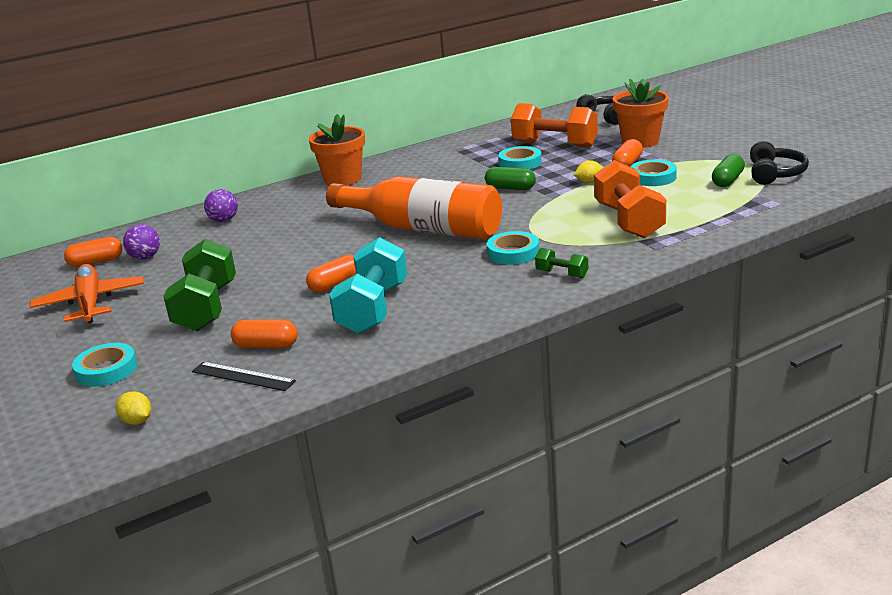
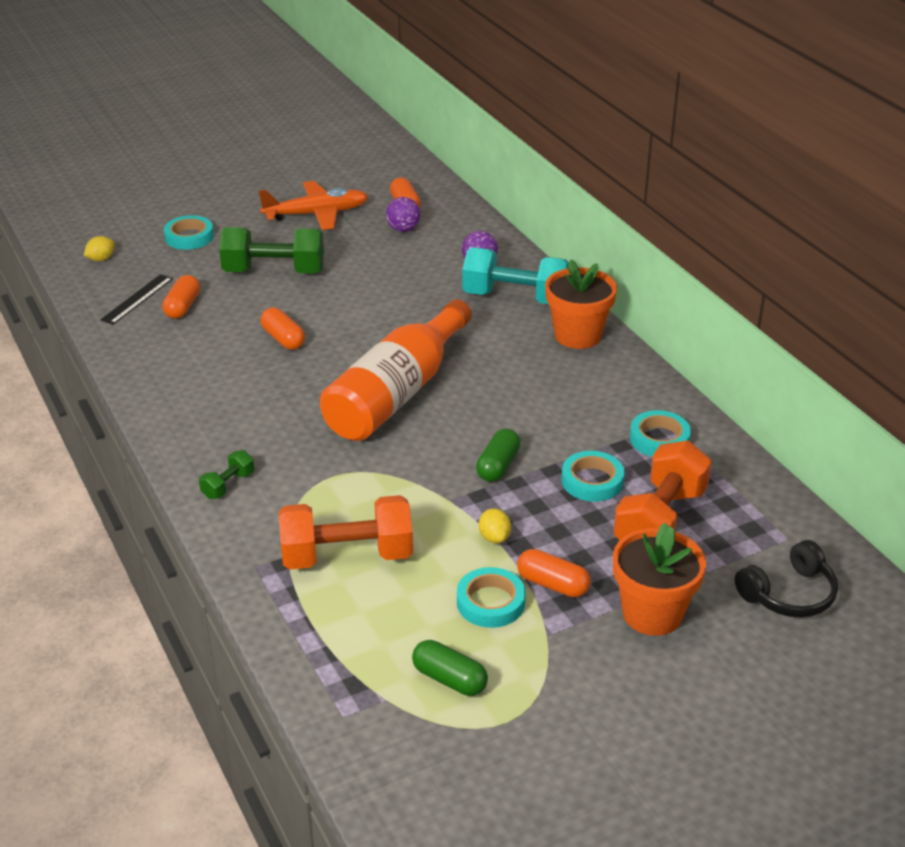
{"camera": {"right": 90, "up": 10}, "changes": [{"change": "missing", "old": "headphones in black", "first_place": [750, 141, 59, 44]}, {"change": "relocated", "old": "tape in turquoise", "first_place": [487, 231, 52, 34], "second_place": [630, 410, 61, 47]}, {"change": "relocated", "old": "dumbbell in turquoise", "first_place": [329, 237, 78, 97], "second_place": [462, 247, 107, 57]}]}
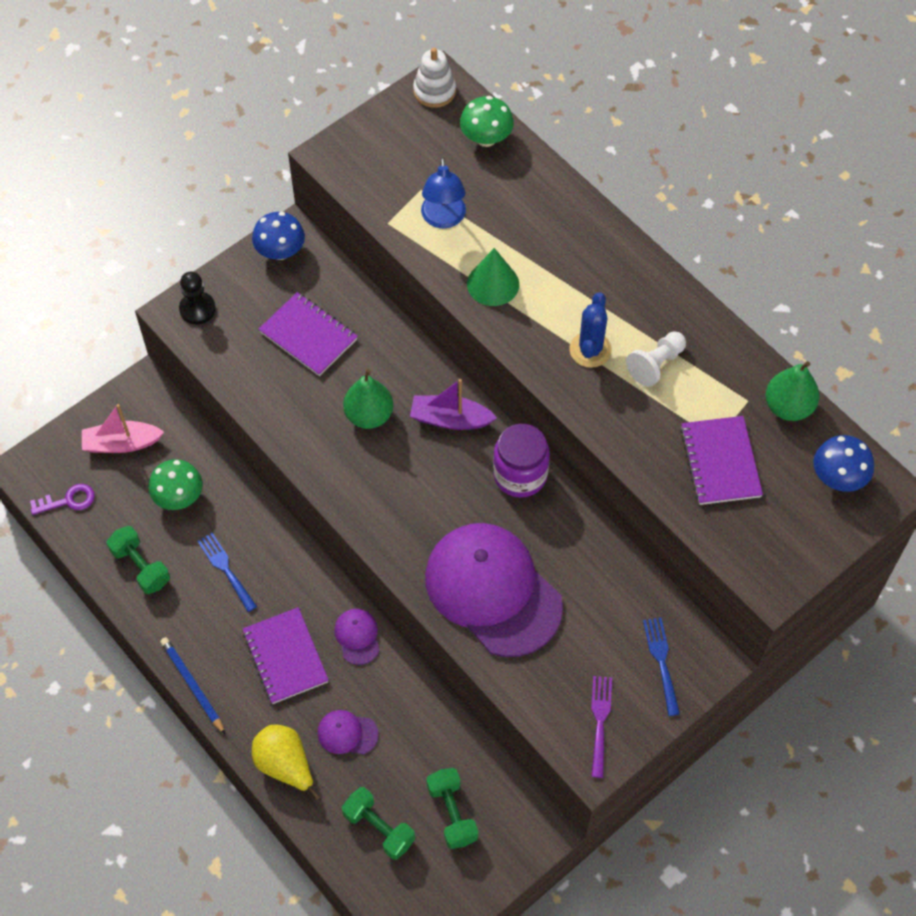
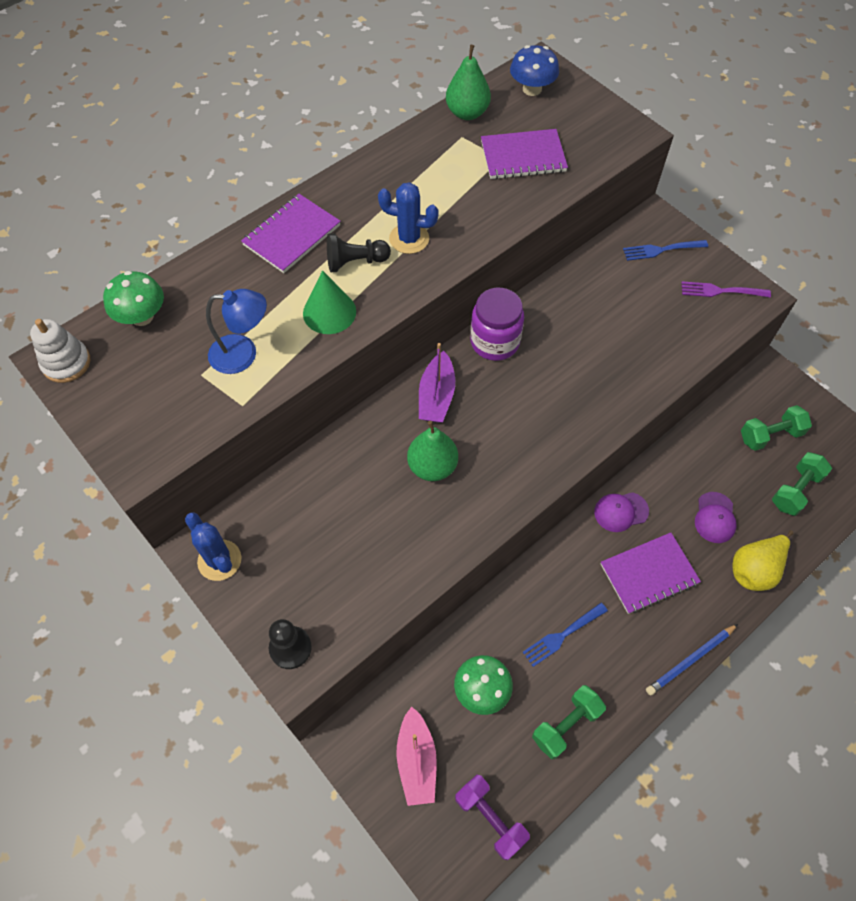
{"camera": {"right": -90, "up": 0}, "changes": [{"change": "exchanged", "old": "mushroom in blue", "new": "cactus in blue", "first_place": [252, 212, 53, 48], "second_place": [185, 512, 56, 69]}, {"change": "relocated", "old": "notebook in purple", "first_place": [259, 292, 99, 84], "second_place": [241, 194, 100, 79]}, {"change": "missing", "old": "pawn in white", "first_place": [626, 332, 60, 55]}, {"change": "exchanged", "old": "key in purple", "new": "dumbbell in purple", "first_place": [30, 484, 65, 31], "second_place": [455, 775, 75, 85]}, {"change": "missing", "old": "cap in purple", "first_place": [425, 523, 138, 134]}, {"change": "appeared", "new": "pawn in black", "second_place": [327, 233, 64, 39]}]}
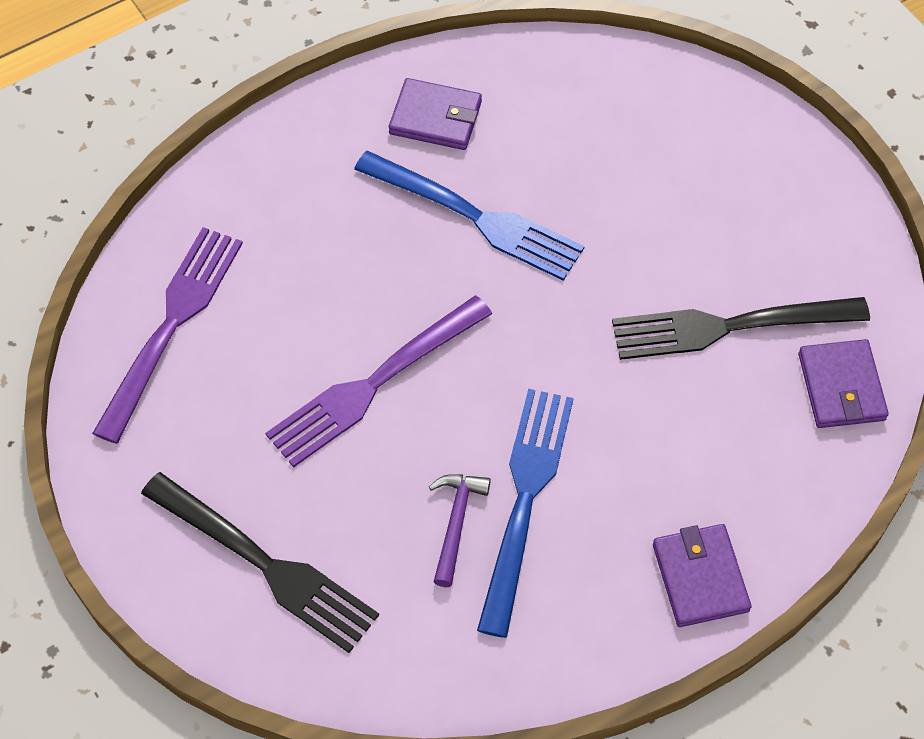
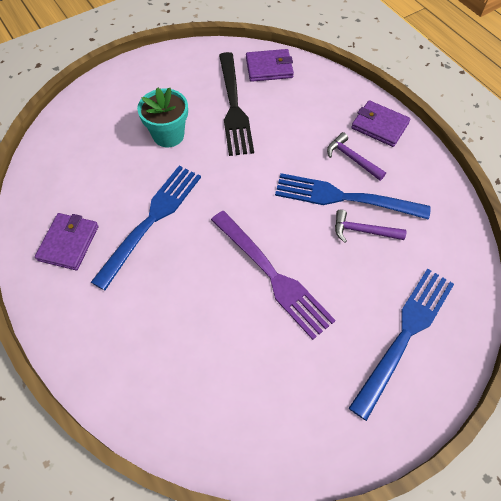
{"camera": {"right": -90, "up": 0}, "changes": [{"change": "missing", "old": "fork in purple", "first_place": [92, 227, 151, 217]}, {"change": "colour", "old": "fork in black", "new": "fork in blue", "first_place": [141, 472, 238, 181], "second_place": [349, 269, 105, 152]}, {"change": "spun", "old": "wallet in purple", "first_place": [653, 524, 99, 103], "second_place": [351, 100, 60, 47], "degrees": 45}, {"change": "appeared", "new": "flower pot in turquoise", "second_place": [137, 87, 51, 60]}, {"change": "appeared", "new": "hammer in purple", "second_place": [327, 132, 59, 49]}]}
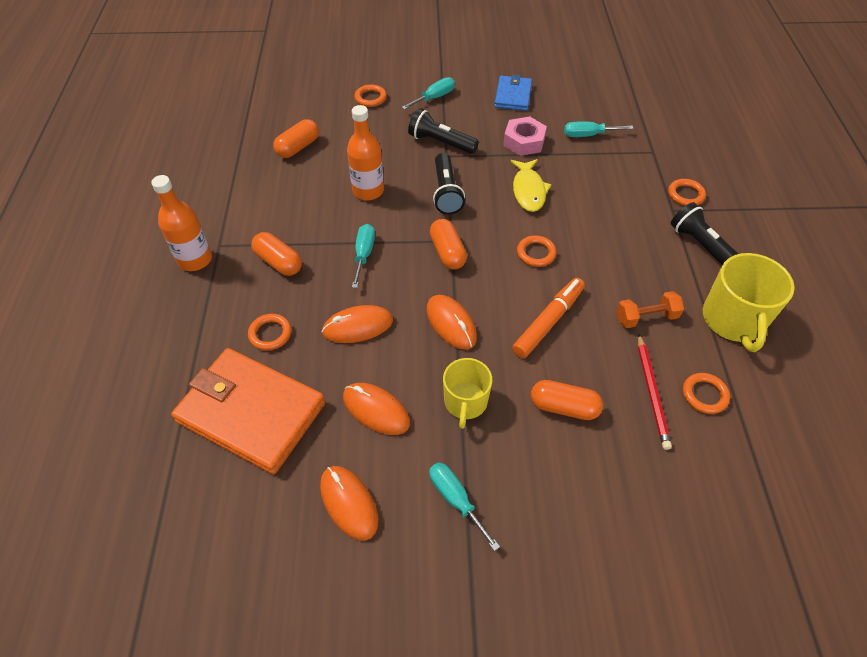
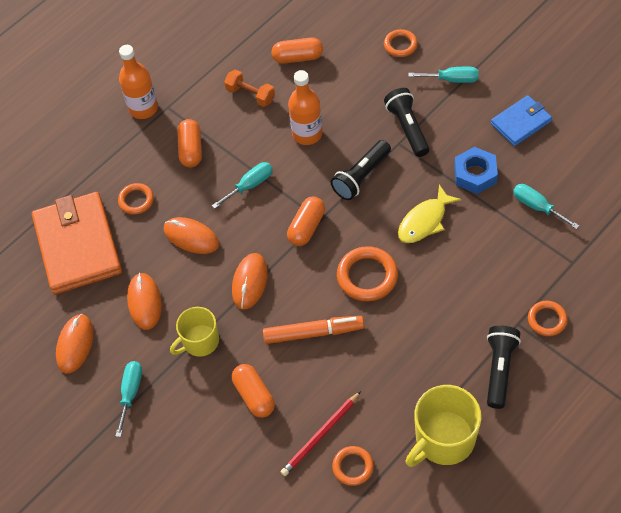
{"camera": {"right": 50, "up": 5}, "changes": [{"change": "colour", "old": "nut in pink", "new": "nut in blue", "first_place": [503, 116, 44, 40], "second_place": [454, 147, 44, 47]}, {"change": "size", "old": "ring in orange", "first_place": [517, 235, 39, 32], "second_place": [337, 246, 61, 55], "factor": 1.61}, {"change": "relocated", "old": "dumbbell in orange", "first_place": [616, 291, 68, 37], "second_place": [224, 69, 51, 38]}]}
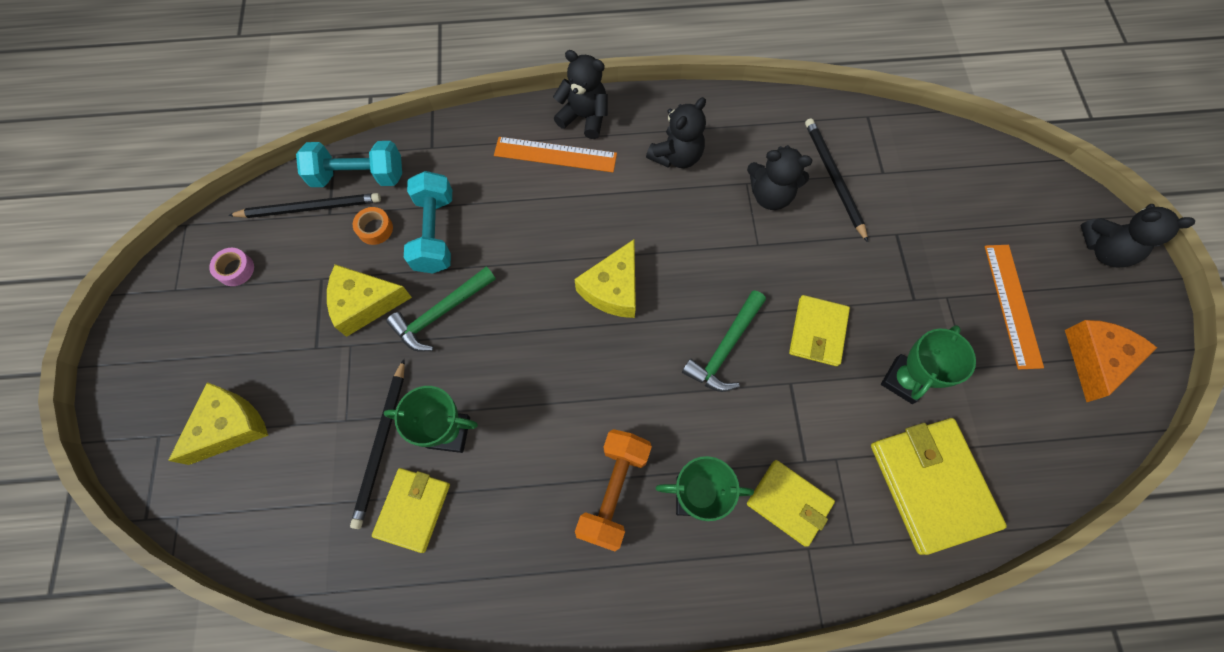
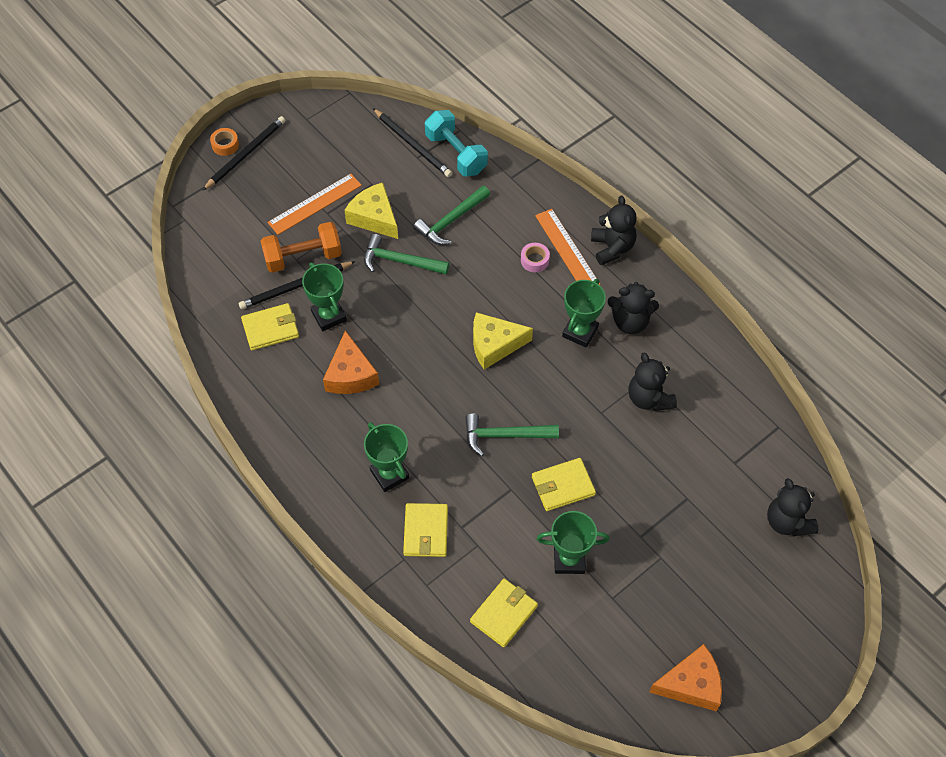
{"camera": {"right": 55, "up": -10}, "changes": [{"change": "relocated", "old": "pencil in black", "first_place": [805, 118, 63, 124], "second_place": [202, 116, 83, 75]}, {"change": "exchanged", "old": "dumbbell in turquoise", "new": "hammer in green", "first_place": [404, 171, 48, 103], "second_place": [413, 186, 77, 59]}, {"change": "relocated", "old": "teddy bear in black", "first_place": [1080, 204, 115, 64], "second_place": [767, 478, 51, 58]}, {"change": "relocated", "old": "tape in orange", "first_place": [353, 207, 40, 38], "second_place": [210, 128, 29, 28]}, {"change": "relocated", "old": "ruler in orange", "first_place": [985, 245, 59, 124], "second_place": [267, 174, 95, 61]}, {"change": "relocated", "old": "tape in pink", "first_place": [209, 248, 45, 38], "second_place": [521, 243, 29, 29]}, {"change": "missing", "old": "cheese in yellow", "first_place": [168, 382, 100, 83]}, {"change": "size", "old": "wallet in yellow", "first_place": [871, 418, 136, 137], "second_place": [470, 579, 68, 69], "factor": 0.61}, {"change": "relocated", "old": "dumbbell in orange", "first_place": [575, 429, 77, 122], "second_place": [261, 222, 81, 51]}, {"change": "appeared", "new": "trophy in green", "second_place": [562, 279, 44, 69]}, {"change": "appeared", "new": "cheese in orange", "second_place": [323, 331, 56, 63]}]}
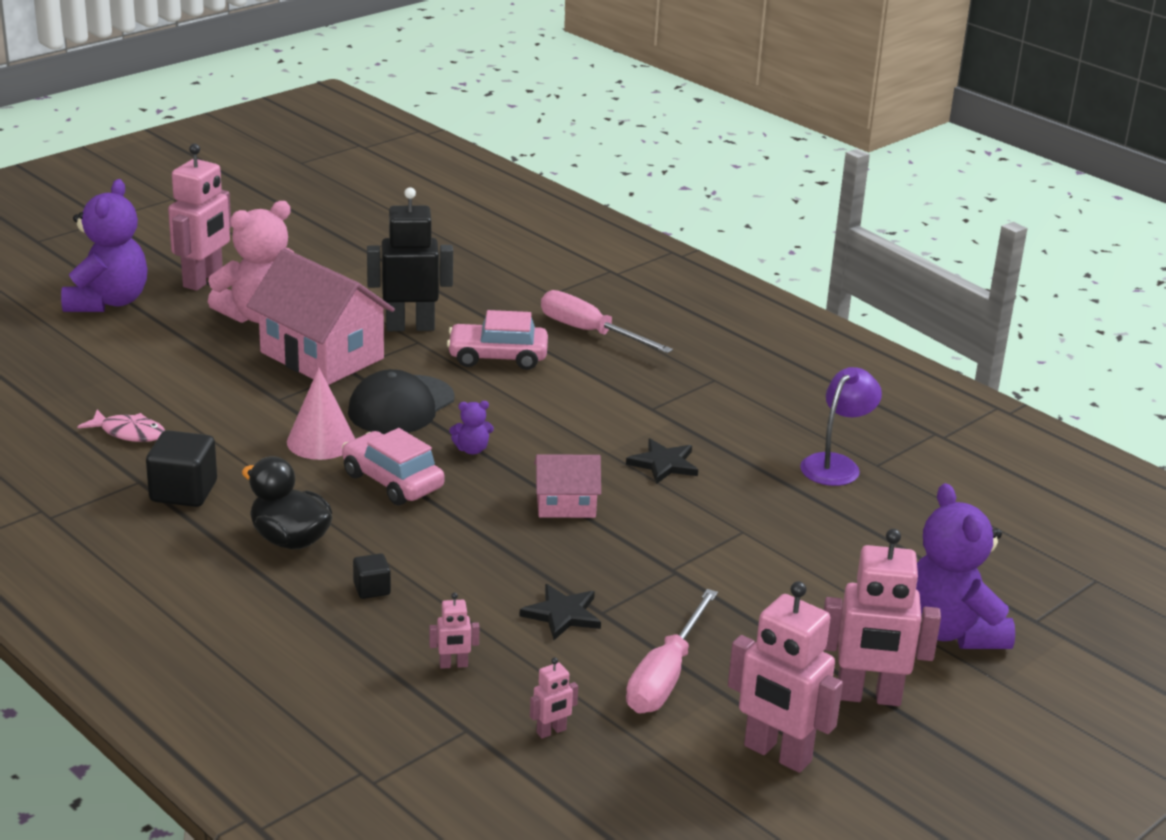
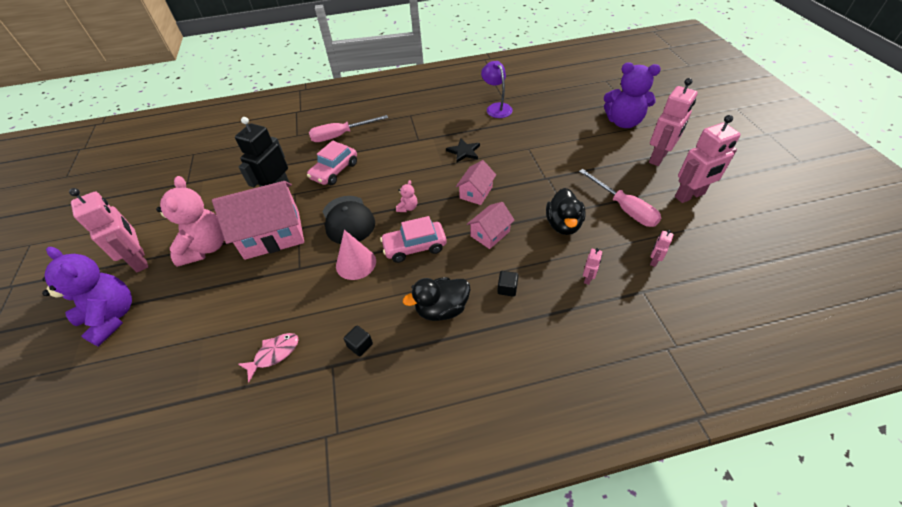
{"camera": {"right": -55, "up": 20}, "changes": [{"change": "colour", "old": "teddy bear in purple", "new": "teddy bear in pink", "first_place": [449, 401, 45, 53], "second_place": [396, 180, 21, 32]}, {"change": "size", "old": "cube in black", "first_place": [146, 430, 71, 77], "second_place": [344, 325, 29, 32], "factor": 0.54}, {"change": "exchanged", "old": "star in black", "new": "duck in black", "first_place": [520, 584, 81, 56], "second_place": [546, 188, 40, 47]}, {"change": "spun", "old": "robot in pink", "first_place": [530, 657, 48, 82], "second_place": [650, 230, 24, 37], "degrees": -150}, {"change": "appeared", "new": "house in pink", "second_place": [467, 202, 48, 47]}]}
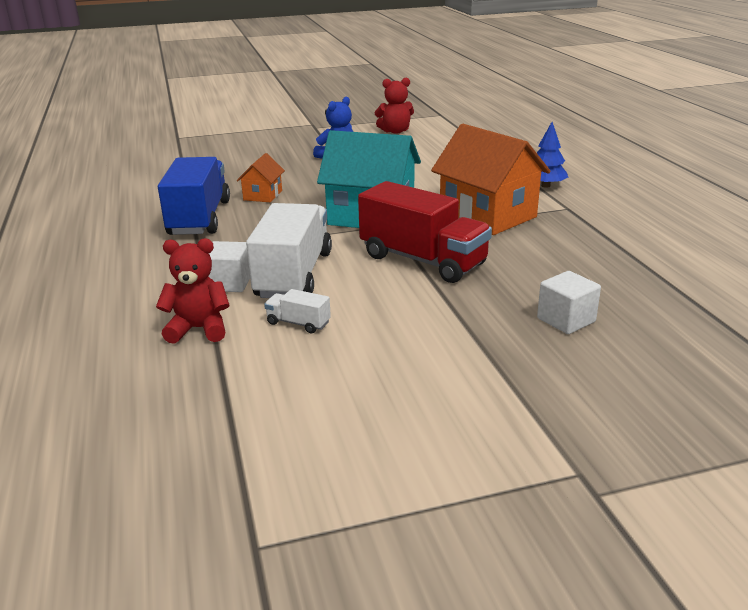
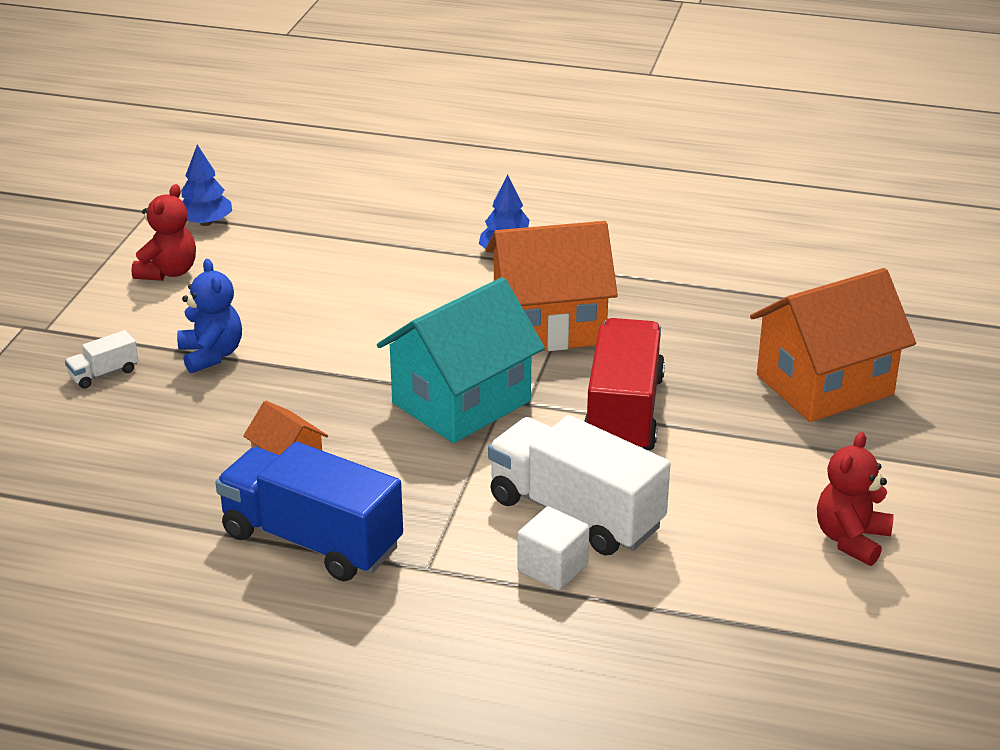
{"camera": {"right": -60, "up": 5}, "changes": [{"change": "spun", "old": "truck in red", "first_place": [358, 181, 134, 102], "second_place": [584, 318, 81, 132], "degrees": -60}, {"change": "relocated", "old": "teddy bear in red", "first_place": [156, 238, 74, 106], "second_place": [817, 432, 77, 134]}, {"change": "exchanged", "old": "cube in white", "new": "house in orange", "first_place": [537, 271, 64, 63], "second_place": [750, 268, 166, 154]}, {"change": "relocated", "old": "truck in white", "first_place": [264, 289, 67, 44], "second_place": [65, 330, 73, 59]}, {"change": "appeared", "new": "tree in blue", "second_place": [181, 145, 51, 81]}]}
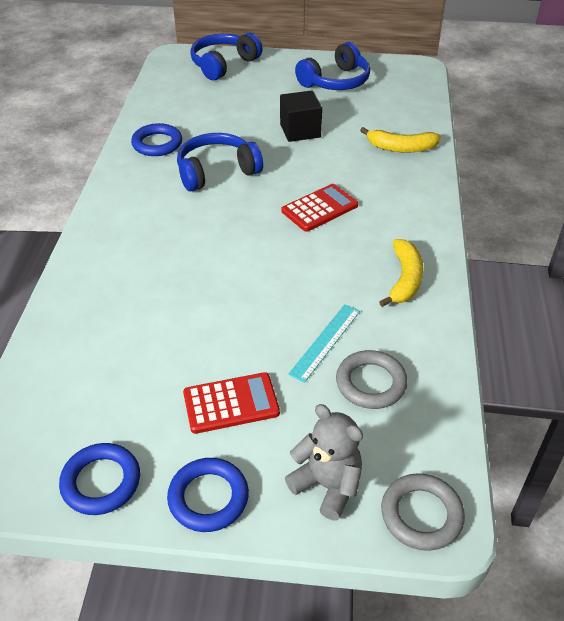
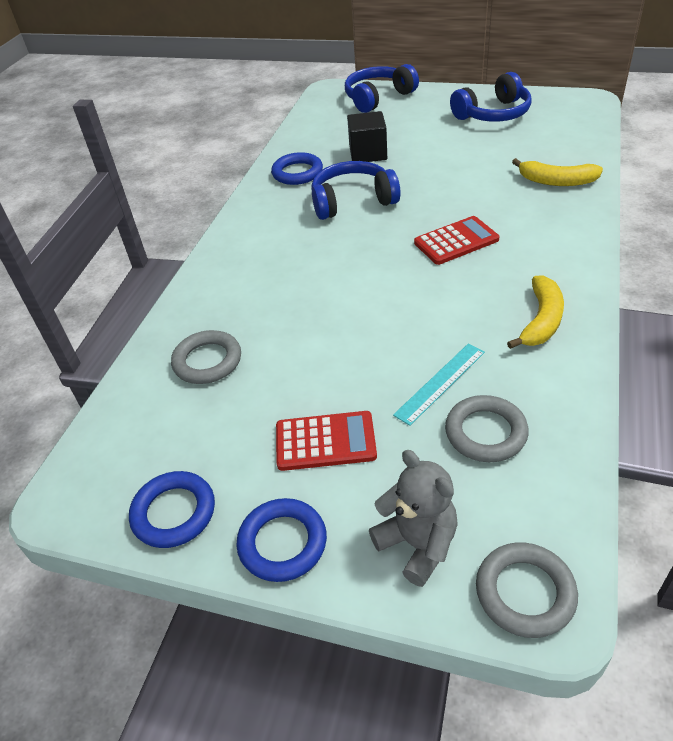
{"camera": {"right": 15, "up": 0}, "changes": [{"change": "relocated", "old": "cube in black", "first_place": [280, 91, 42, 51], "second_place": [347, 111, 40, 51]}, {"change": "appeared", "new": "ring in grey", "second_place": [171, 330, 70, 54]}]}
